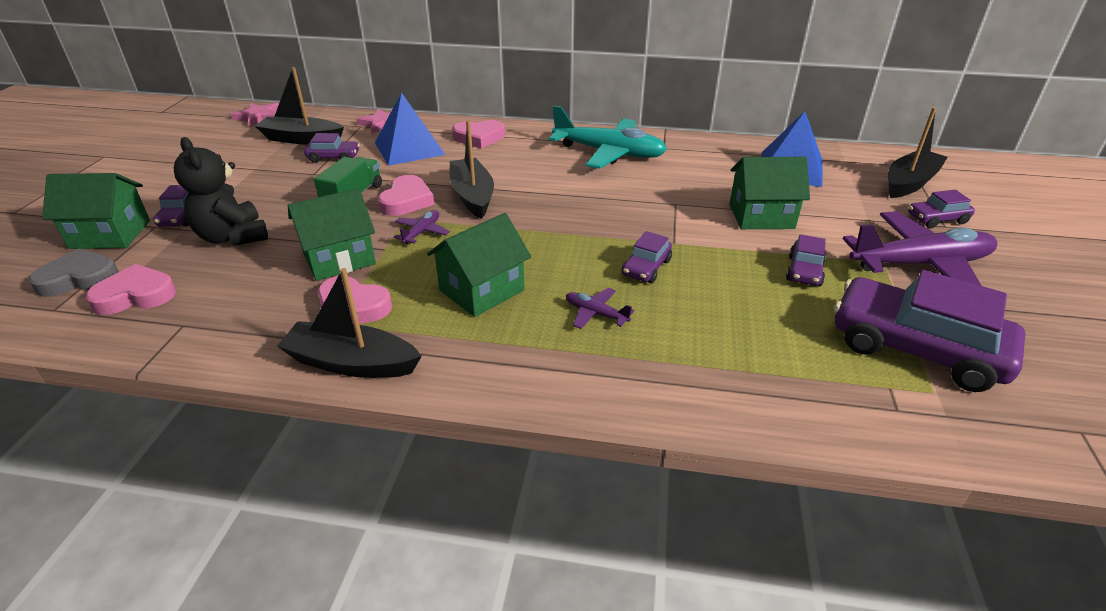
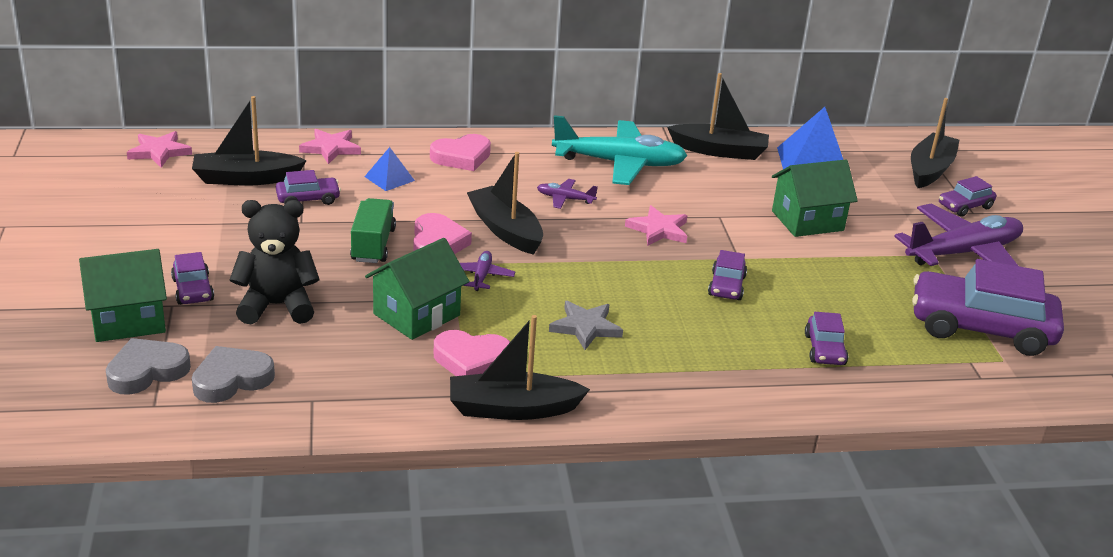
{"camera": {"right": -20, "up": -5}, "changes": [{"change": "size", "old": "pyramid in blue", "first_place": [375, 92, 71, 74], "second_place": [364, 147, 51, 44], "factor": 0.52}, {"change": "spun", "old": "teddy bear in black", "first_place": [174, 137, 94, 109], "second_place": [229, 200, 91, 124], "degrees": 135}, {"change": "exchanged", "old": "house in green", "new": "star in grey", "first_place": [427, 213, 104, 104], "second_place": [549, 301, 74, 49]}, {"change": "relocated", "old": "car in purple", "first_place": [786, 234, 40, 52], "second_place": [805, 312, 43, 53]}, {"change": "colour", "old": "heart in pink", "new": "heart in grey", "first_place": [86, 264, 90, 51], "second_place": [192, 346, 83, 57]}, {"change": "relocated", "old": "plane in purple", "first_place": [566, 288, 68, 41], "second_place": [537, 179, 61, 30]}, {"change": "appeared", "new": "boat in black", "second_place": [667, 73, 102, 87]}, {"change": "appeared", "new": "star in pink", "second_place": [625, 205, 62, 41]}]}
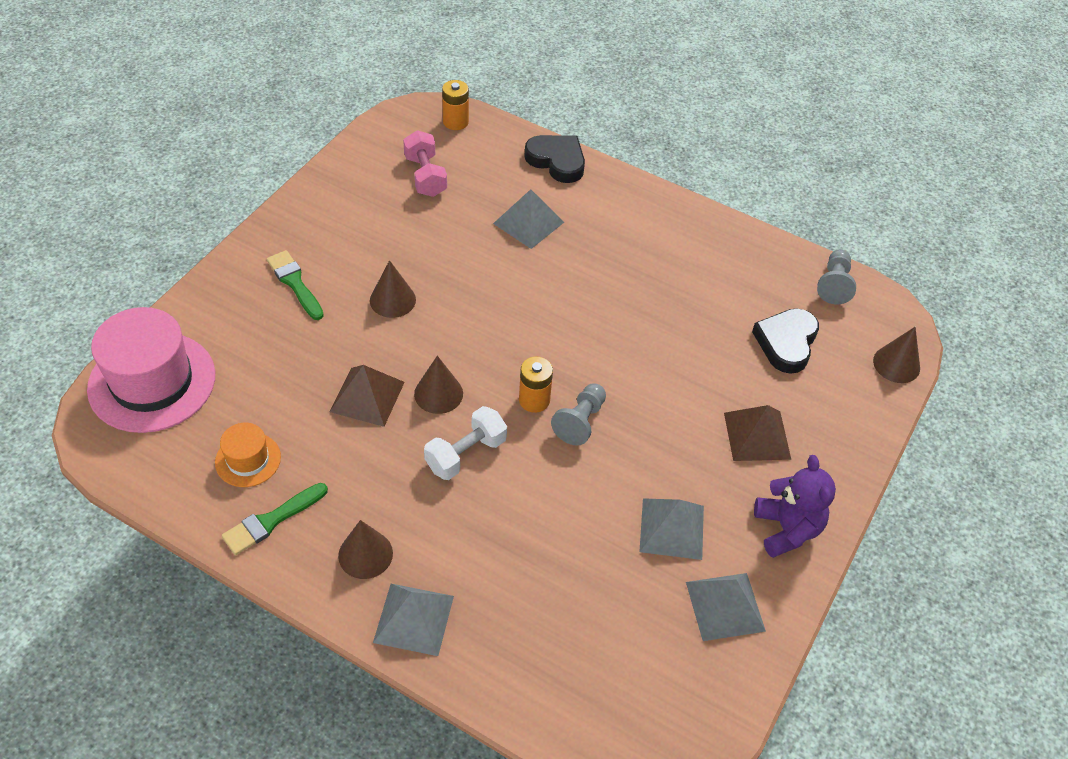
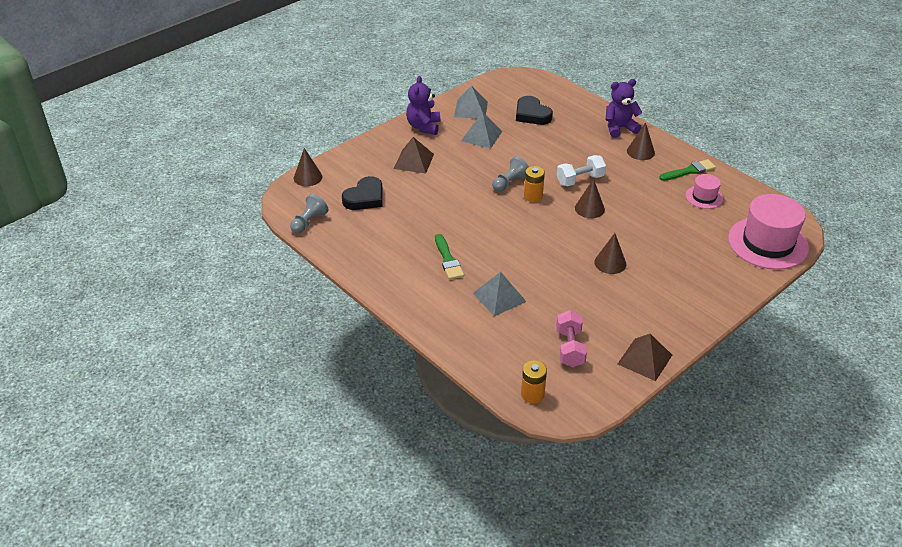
{"camera": {"right": -160, "up": -10}, "changes": [{"change": "relocated", "old": "heart in black", "first_place": [524, 135, 61, 48], "second_place": [516, 96, 37, 29]}, {"change": "relocated", "old": "brush in green", "first_place": [267, 250, 57, 70], "second_place": [435, 234, 29, 46]}, {"change": "relocated", "old": "pyramid in brown", "first_place": [329, 365, 76, 62], "second_place": [618, 334, 54, 47]}, {"change": "colour", "old": "hat in orange", "new": "hat in pink", "first_place": [215, 423, 66, 64], "second_place": [686, 174, 37, 35]}, {"change": "exchanged", "old": "pyramid in grey", "new": "teddy bear in purple", "first_place": [373, 584, 81, 72], "second_place": [606, 79, 37, 59]}]}
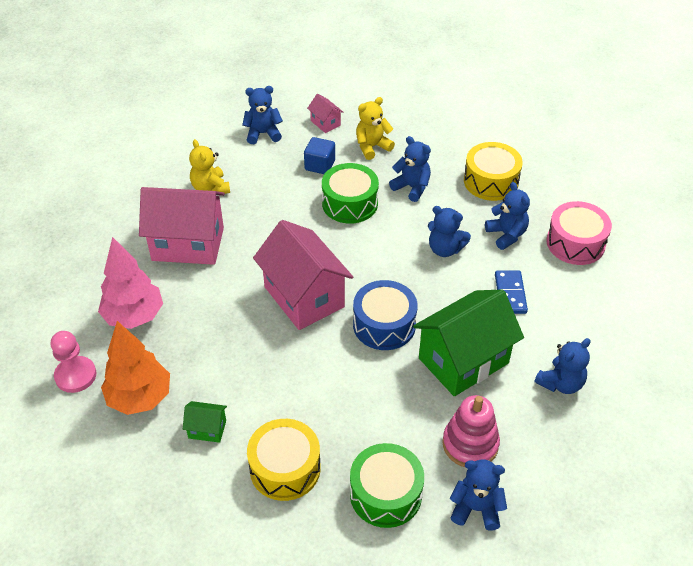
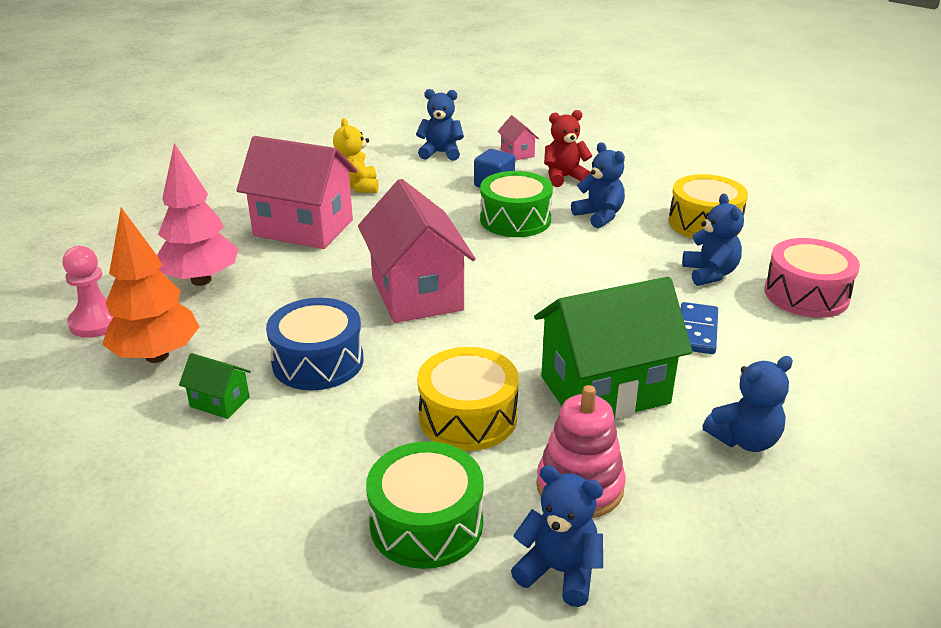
{"camera": {"right": 15, "up": -15}, "changes": [{"change": "colour", "old": "teddy bear in yellow", "new": "teddy bear in red", "first_place": [356, 97, 39, 63], "second_place": [544, 110, 48, 77]}, {"change": "missing", "old": "teddy bear in blue", "first_place": [428, 206, 43, 51]}, {"change": "relocated", "old": "drum in blue", "first_place": [353, 280, 65, 70], "second_place": [266, 298, 98, 92]}, {"change": "relocated", "old": "drum in yellow", "first_place": [247, 419, 73, 82], "second_place": [417, 347, 102, 104]}]}
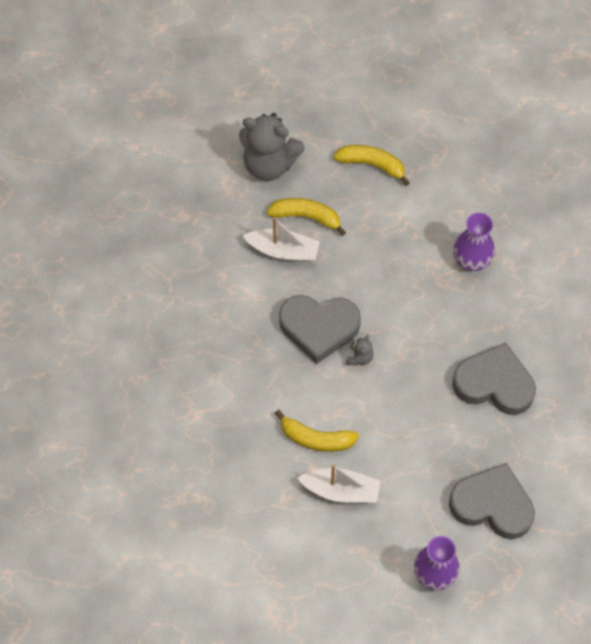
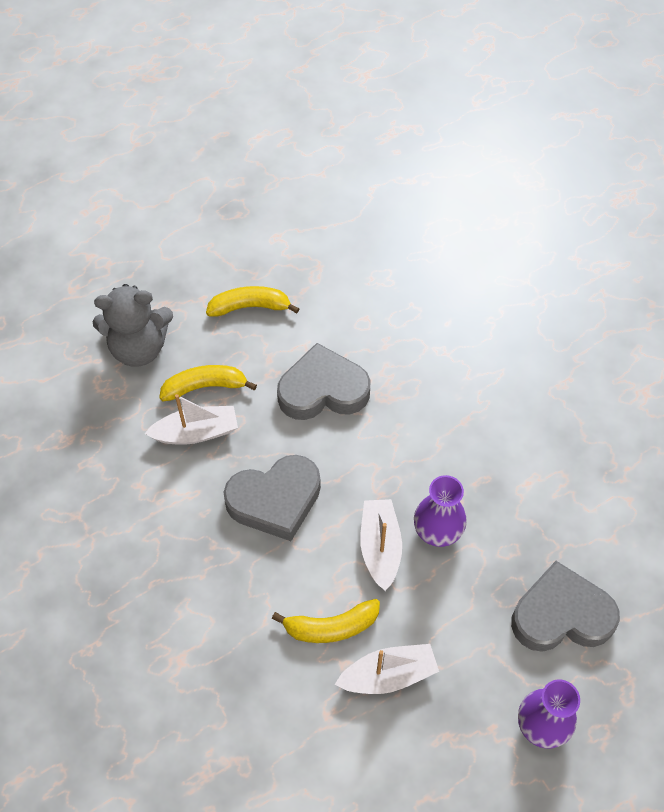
{"camera": {"right": -25, "up": -5}, "changes": [{"change": "relocated", "old": "vase in purple", "first_place": [453, 213, 42, 58], "second_place": [414, 475, 53, 72]}, {"change": "missing", "old": "teddy bear in grey", "first_place": [346, 335, 28, 31]}, {"change": "relocated", "old": "heart in grey", "first_place": [452, 343, 84, 72], "second_place": [277, 343, 94, 77]}, {"change": "appeared", "new": "boat in white", "second_place": [360, 499, 42, 92]}]}
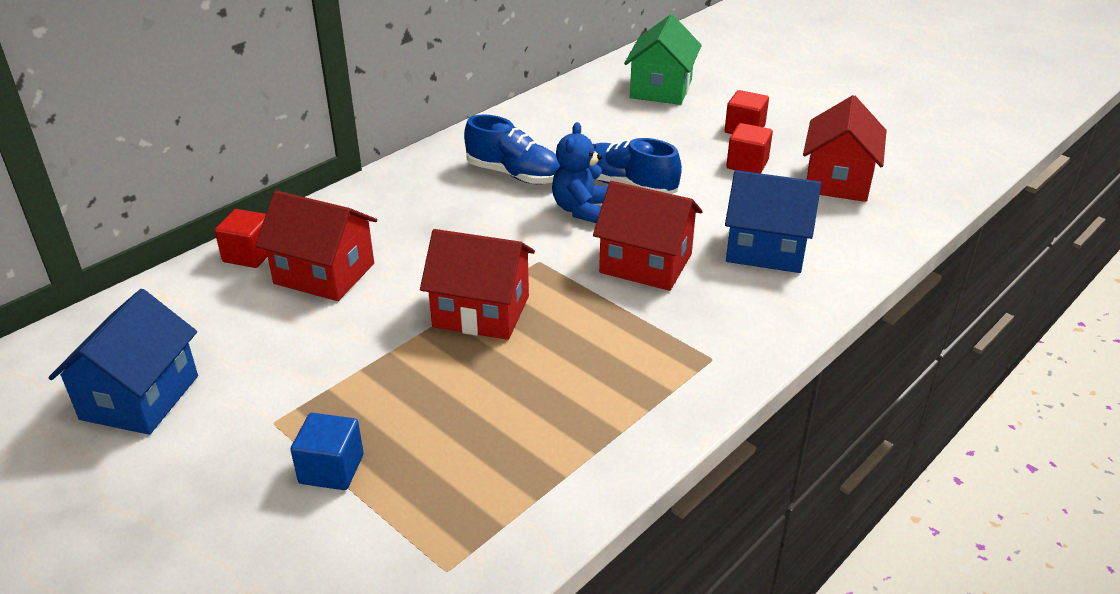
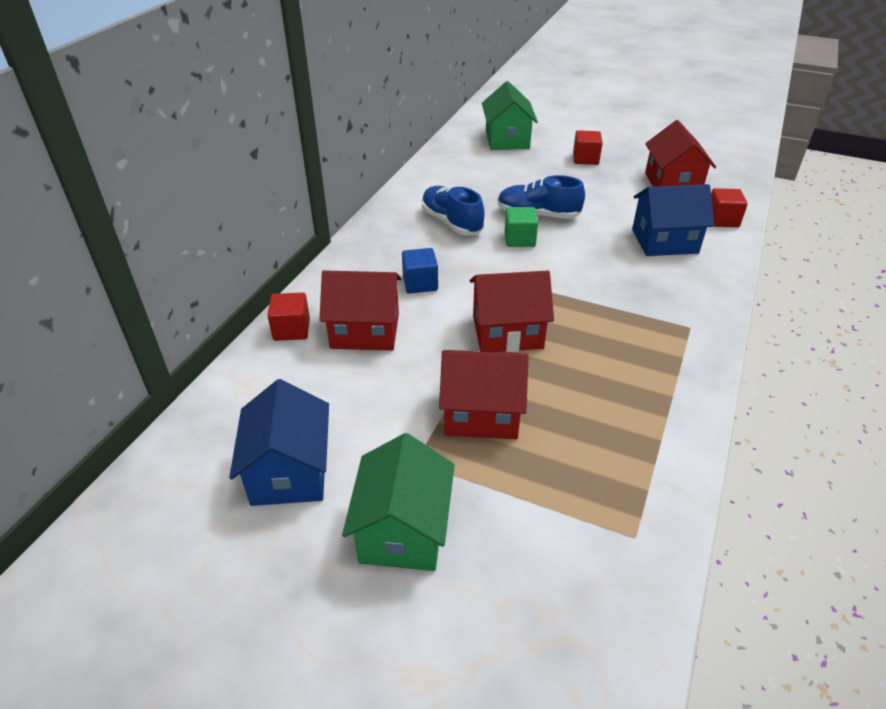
{"camera": {"right": -20, "up": 5}, "changes": [{"change": "spun", "old": "shoe in blue", "first_place": [464, 114, 96, 70], "second_place": [422, 186, 63, 49], "degrees": -135}, {"change": "exchanged", "old": "teddy bear in blue", "new": "cube in green", "first_place": [552, 122, 56, 101], "second_place": [505, 207, 33, 40]}, {"change": "relocated", "old": "cube in red", "first_place": [726, 123, 47, 51], "second_place": [711, 188, 37, 39]}, {"change": "relocated", "old": "house in red", "first_place": [593, 181, 110, 110], "second_place": [439, 350, 90, 89]}, {"change": "relocated", "old": "cube in blue", "first_place": [290, 413, 74, 77], "second_place": [402, 248, 36, 46]}, {"change": "appeared", "new": "house in green", "second_place": [342, 433, 113, 138]}]}
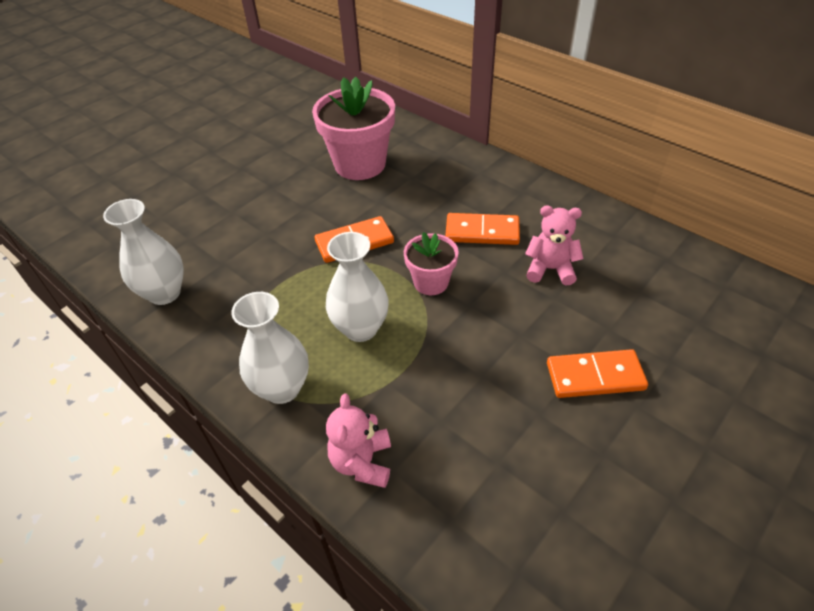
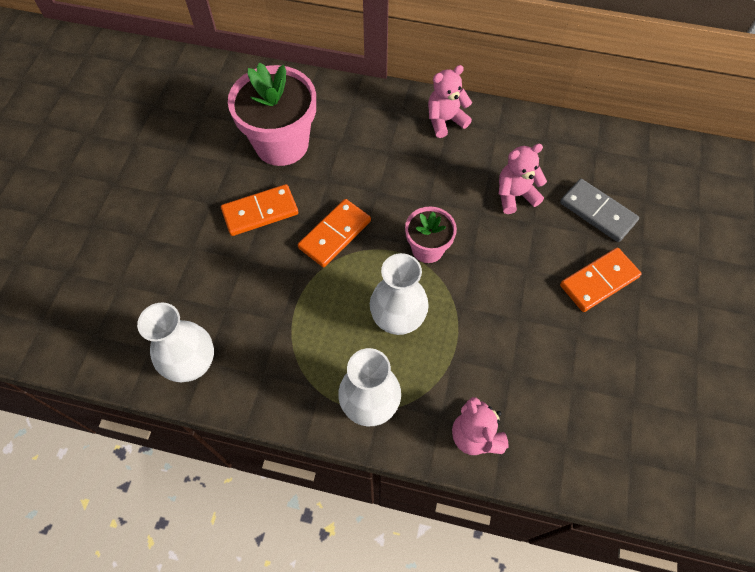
{"camera": {"right": -30, "up": 15}, "changes": [{"change": "relocated", "old": "domino in orange", "first_place": [445, 213, 75, 32], "second_place": [221, 184, 77, 52]}, {"change": "appeared", "new": "teddy bear in pink", "second_place": [428, 65, 44, 73]}, {"change": "appeared", "new": "domino in grey", "second_place": [560, 179, 79, 63]}]}
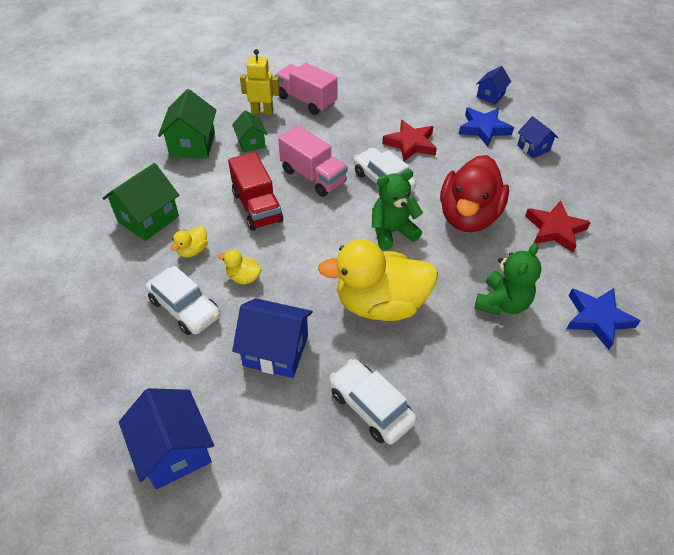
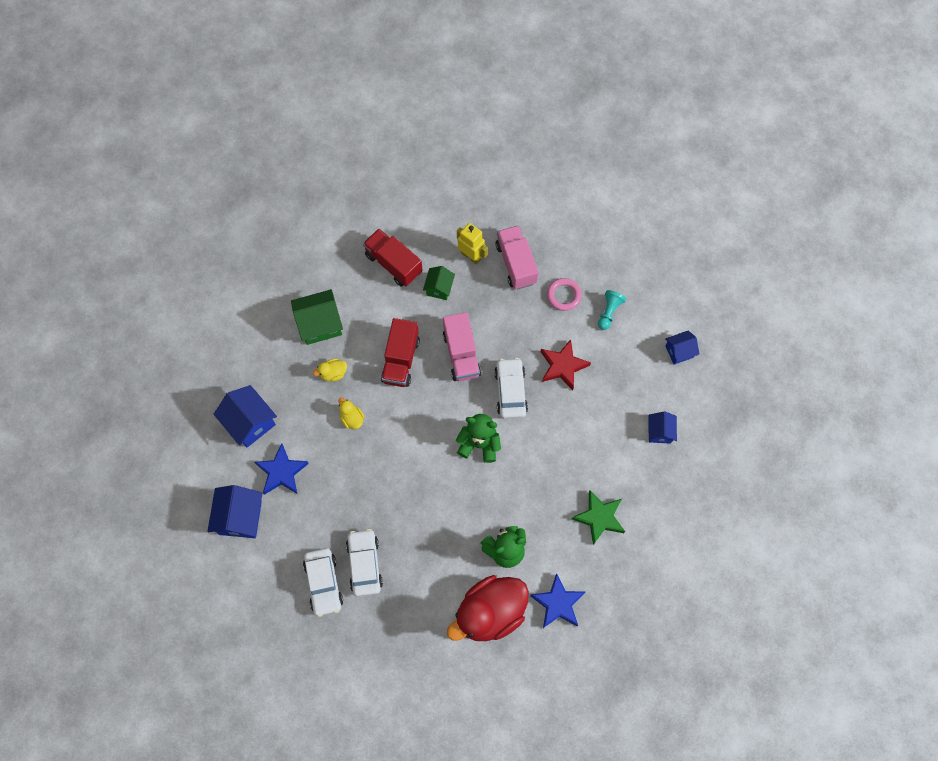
{"camera": {"right": 35, "up": 20}, "changes": [{"change": "exchanged", "old": "house in green", "new": "truck in red", "first_place": [158, 89, 59, 69], "second_place": [363, 229, 60, 57]}, {"change": "relocated", "old": "star in blue", "first_place": [459, 107, 55, 40], "second_place": [255, 443, 54, 52]}, {"change": "relocated", "old": "duck in red", "first_place": [440, 155, 69, 77], "second_place": [447, 575, 82, 66]}, {"change": "colour", "old": "star in red", "new": "star in green", "first_place": [525, 200, 66, 53], "second_place": [572, 490, 53, 55]}, {"change": "missing", "old": "duck in yellow", "first_place": [318, 240, 120, 81]}, {"change": "relocated", "old": "car in white", "first_place": [145, 266, 75, 69], "second_place": [303, 548, 40, 69]}, {"change": "relocated", "old": "house in blue", "first_place": [232, 298, 81, 80], "second_place": [214, 385, 63, 62]}, {"change": "appeared", "new": "ring in pink", "second_place": [547, 278, 35, 33]}, {"change": "appeared", "new": "pawn in turquoise", "second_place": [598, 290, 28, 40]}]}
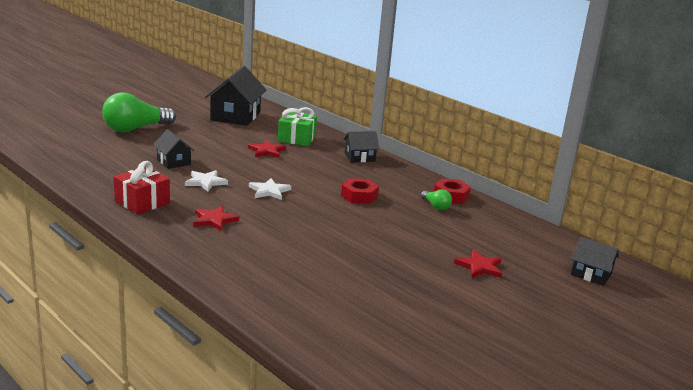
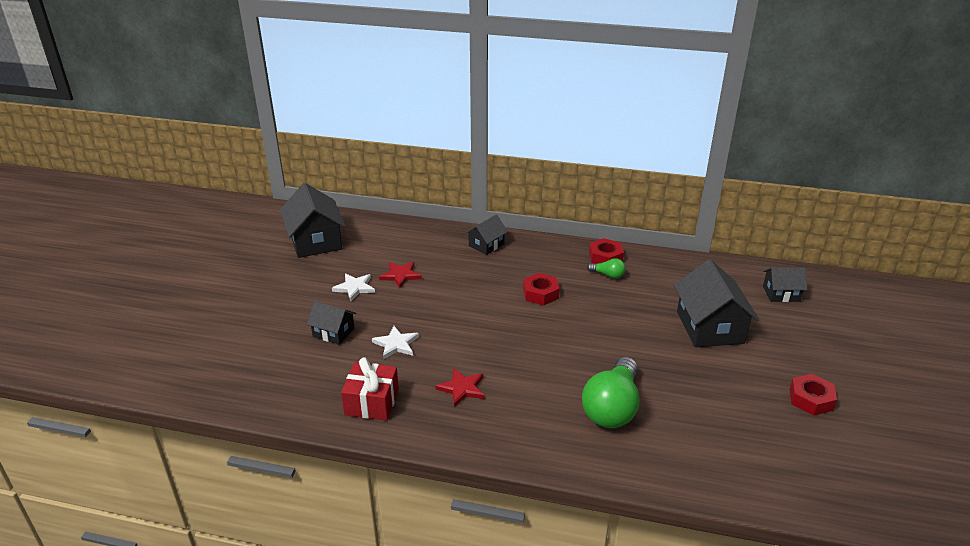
{"camera": {"right": -30, "up": 10}, "changes": [{"change": "relocated", "old": "light bulb in green", "first_place": [102, 92, 74, 40], "second_place": [582, 357, 57, 71]}, {"change": "missing", "old": "gift in green", "first_place": [278, 107, 39, 39]}, {"change": "relocated", "old": "star in white", "first_place": [249, 178, 42, 22], "second_place": [332, 273, 43, 28]}, {"change": "exchanged", "old": "star in red", "new": "house in black", "first_place": [454, 250, 48, 28], "second_place": [674, 259, 85, 88]}, {"change": "appeared", "new": "nut in red", "second_place": [789, 374, 48, 42]}]}
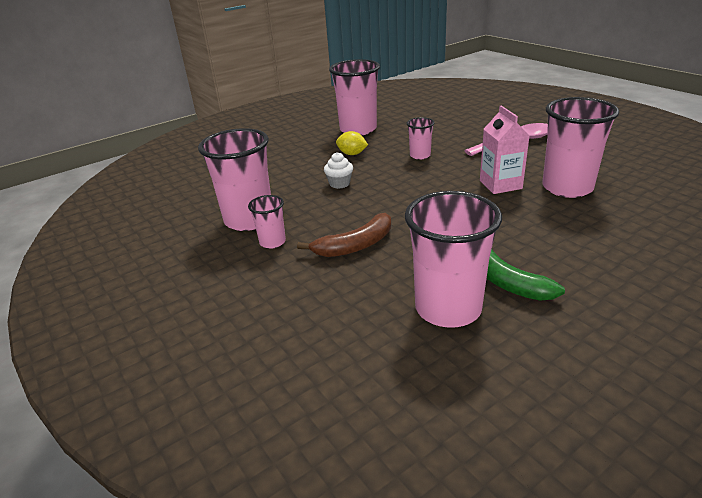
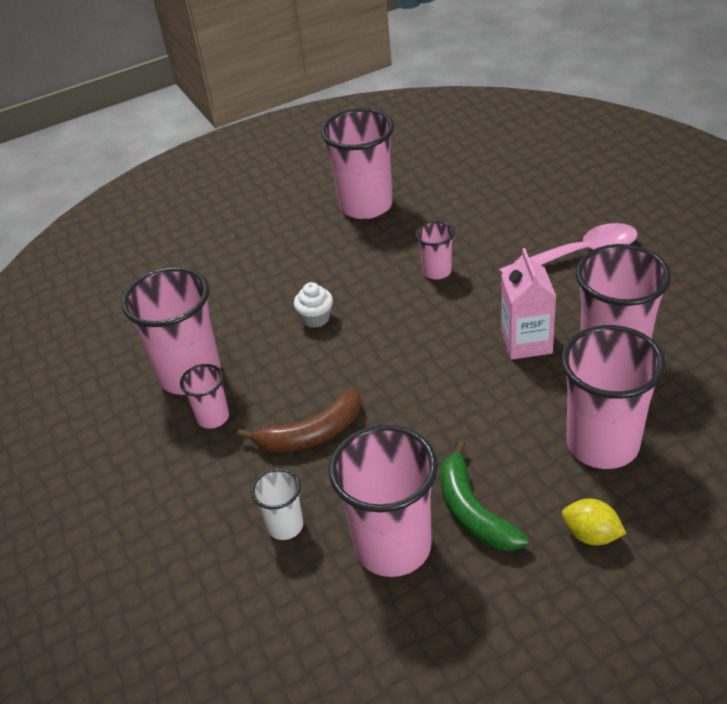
{"camera": {"right": 10, "up": 10}, "changes": [{"change": "relocated", "old": "lemon in yellow", "first_place": [336, 131, 32, 24], "second_place": [562, 499, 65, 46]}, {"change": "appeared", "new": "cup in pink", "second_place": [561, 325, 105, 144]}, {"change": "appeared", "new": "cup in white", "second_place": [251, 469, 52, 71]}]}
